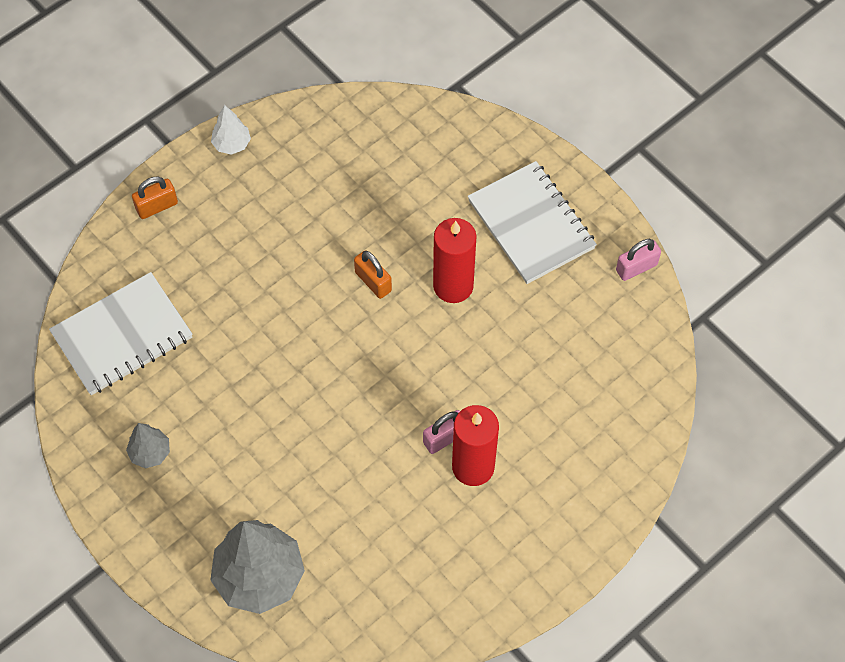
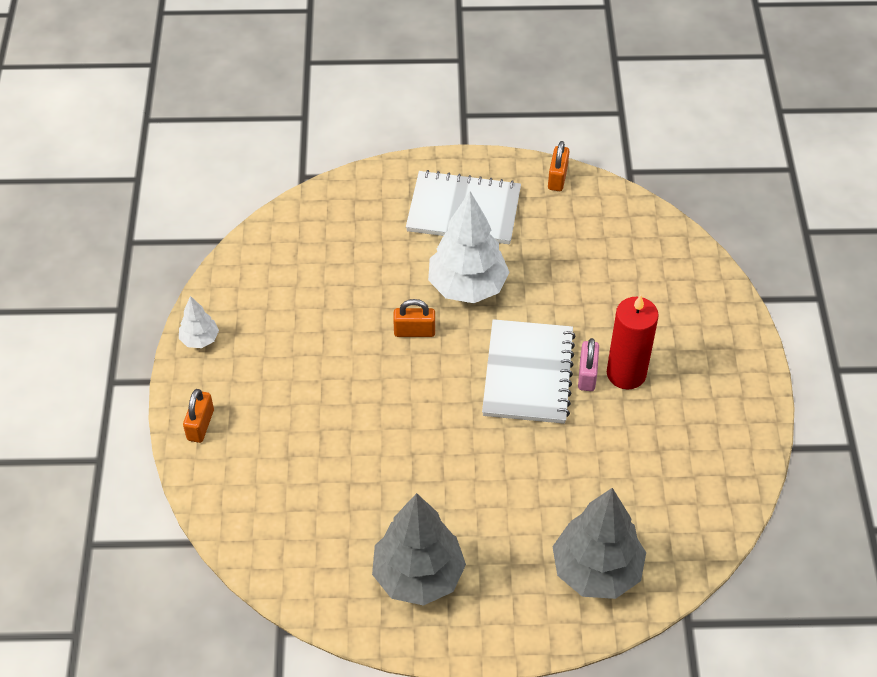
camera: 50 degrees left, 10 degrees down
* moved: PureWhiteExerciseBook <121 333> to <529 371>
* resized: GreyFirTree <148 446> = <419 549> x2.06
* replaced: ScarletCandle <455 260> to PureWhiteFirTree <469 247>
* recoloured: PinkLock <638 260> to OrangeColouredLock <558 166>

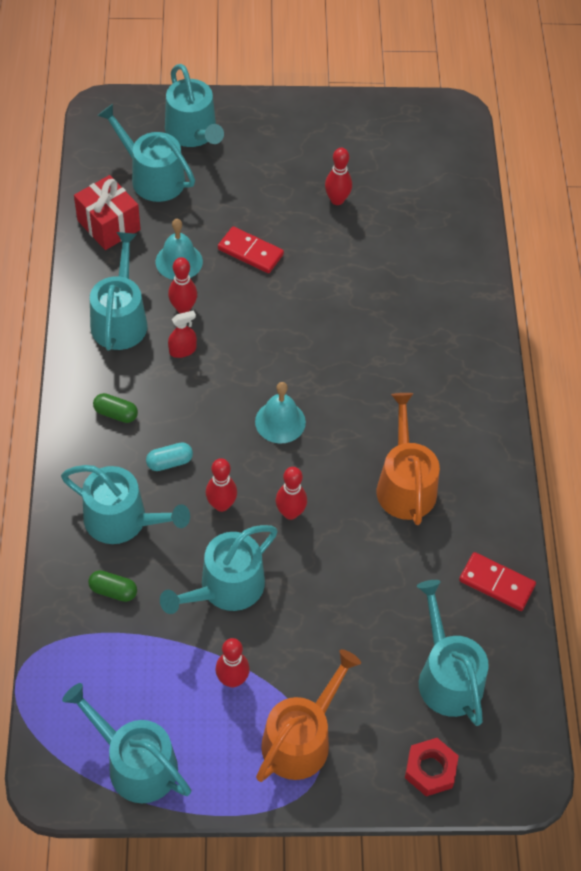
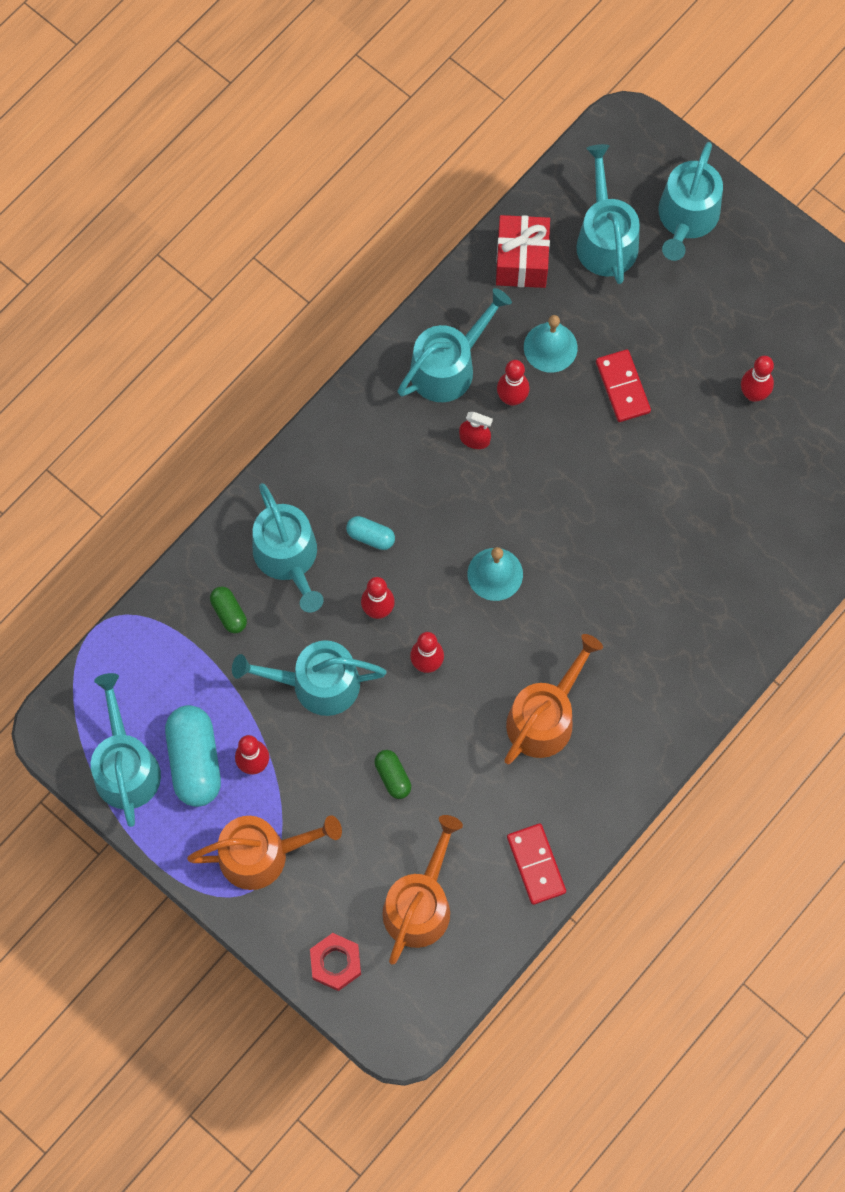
camera: 45 degrees right, 15 degrees up
* moved: EmeraldPillShape <115 408> to <392 774>
* recoloured: TealWateringPot <453 653> to OrangeColouredWateringPot <422 890>
* added: TealPillShape <193 756>

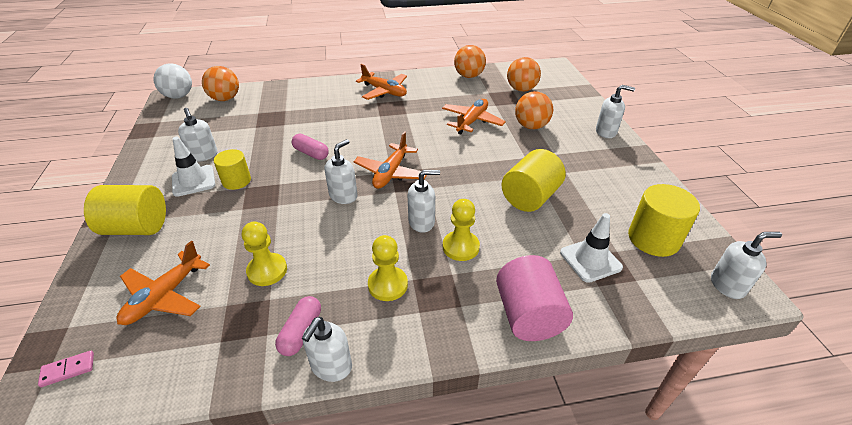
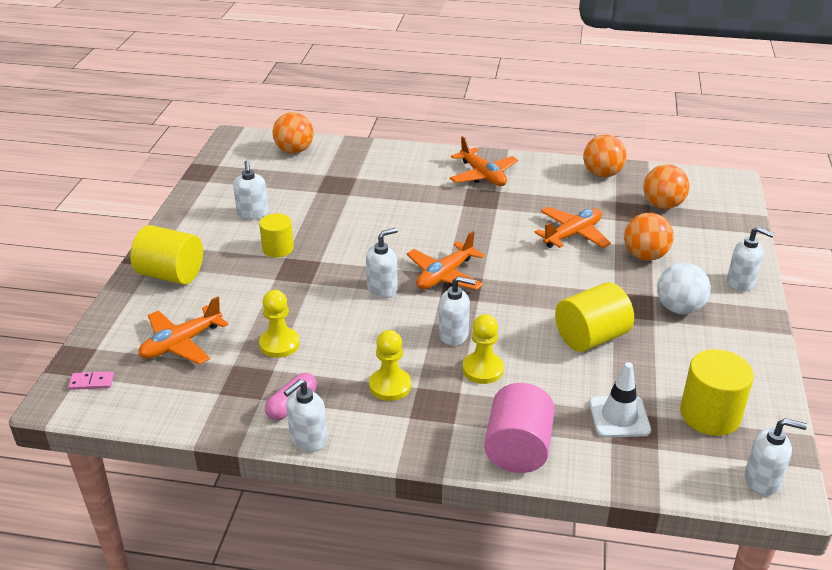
camera: 20 degrees right, 5 degrees down
* moved: PureWhiteSphere <172 81> to <684 288>
* removed: PureWhiteTrafficCone <193 167>
* removed: PinkPillShape <310 147>

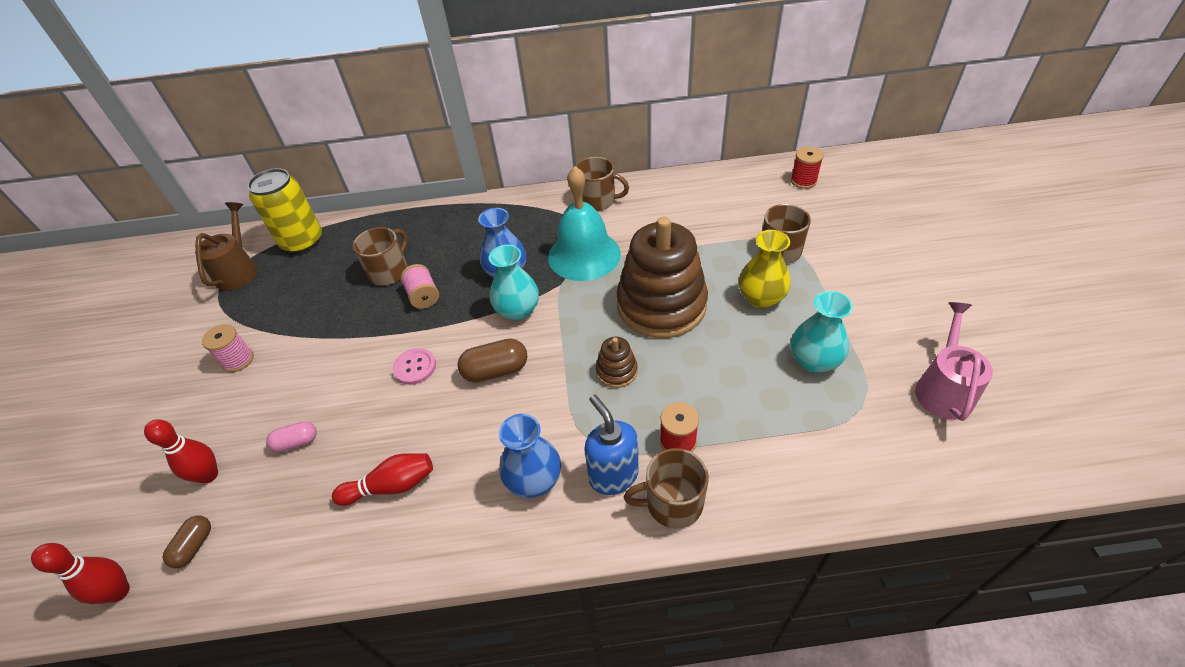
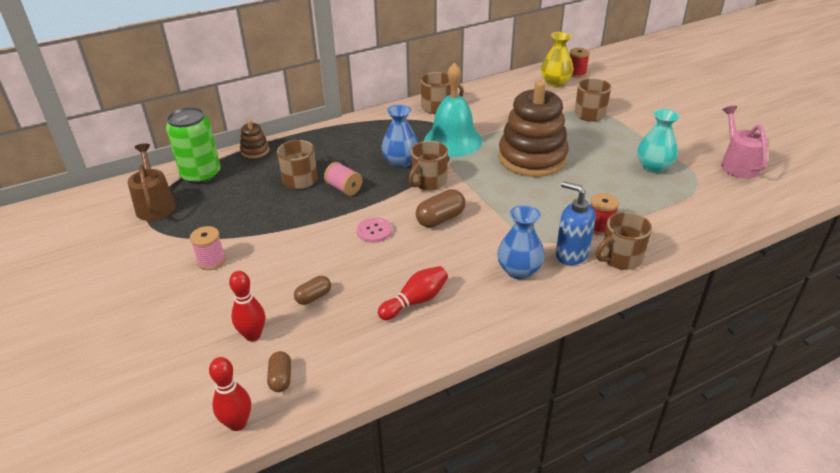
camera: 25 degrees left, 10 degrees down
* recoloured: BrightYellowSodaCan <284 211> to EmeraldSodaCan <193 145>
* recoloured: PinkPillShape <291 436> to RussetPillShape <312 290>
* replaced: TealFlowerVase <514 283> to RussetTeaMug <428 166>
* moved: RussetStackingRings <617 362> to <254 139>
* moved: BrightYellowFlowerVase <765 269> to <557 59>

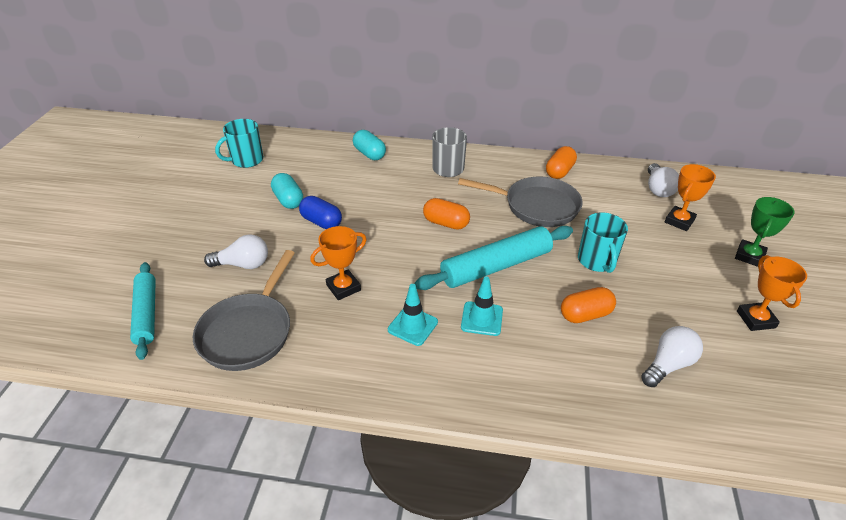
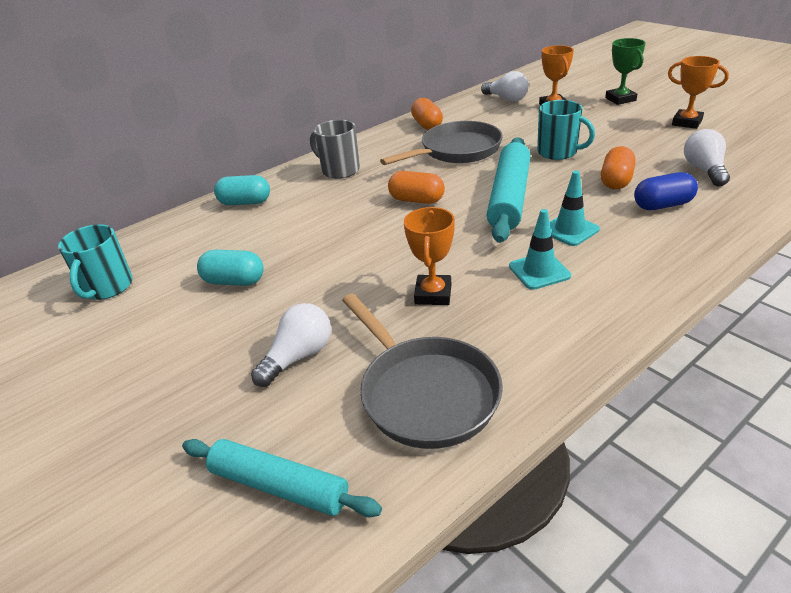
camera: 45 degrees left, 5 degrees down
* moved: RoyalBluePillShape <320 212> to <666 191>
* turned: OrangeColouredPillShape <446 214> = <416 187> 45 degrees clockwise

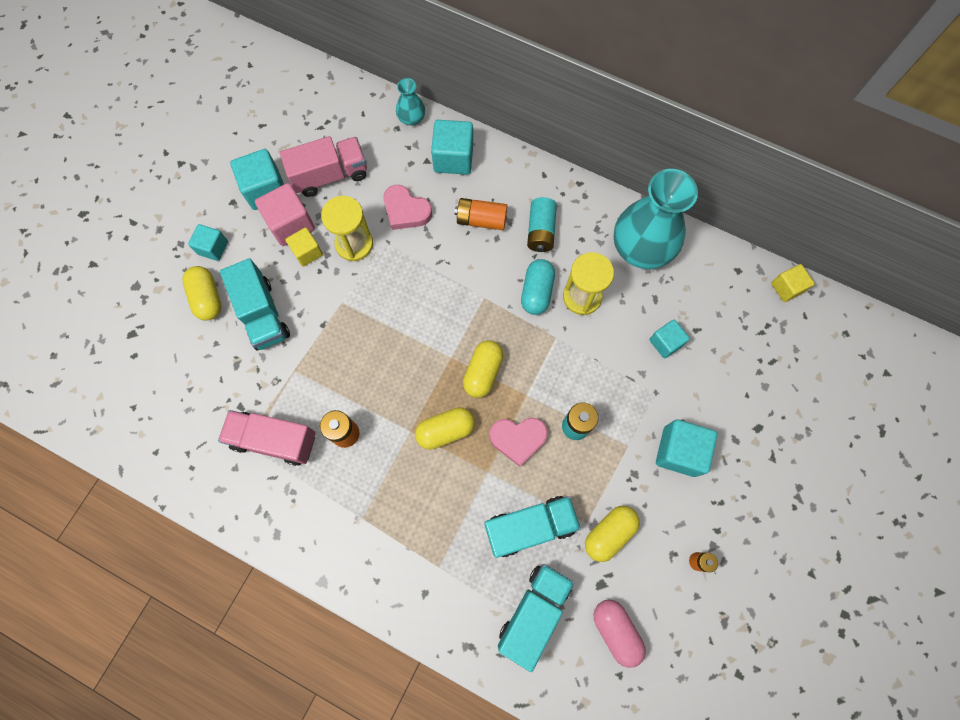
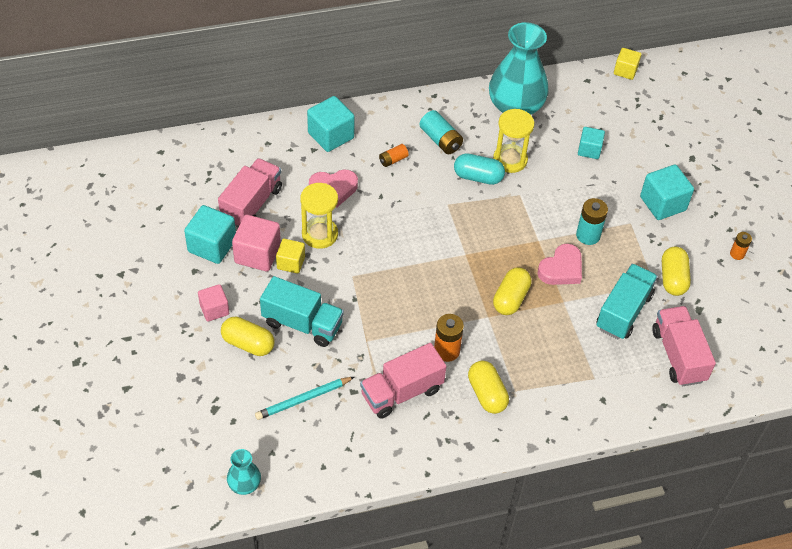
camera: 45 degrees left, 20 degrees down
* recoloured: TealBlock <208 242> to PinkBlock <213 303>
* moved: TealFlowerVase <410 101> to <244 472>
* resized: OrangeColouredAaBattery <480 214> = <394 155> x0.61
* moved: BrightYellowPillShape <483 369> to <488 387>
* recoloured: TealTruck <536 618> to PinkTruck <684 346>
* turned: TealPillShape <538 287> = <479 169> 45 degrees counterclockwise
* removed: PinkPillShape <619 634>
* added: TealLeadPencil <304 398>

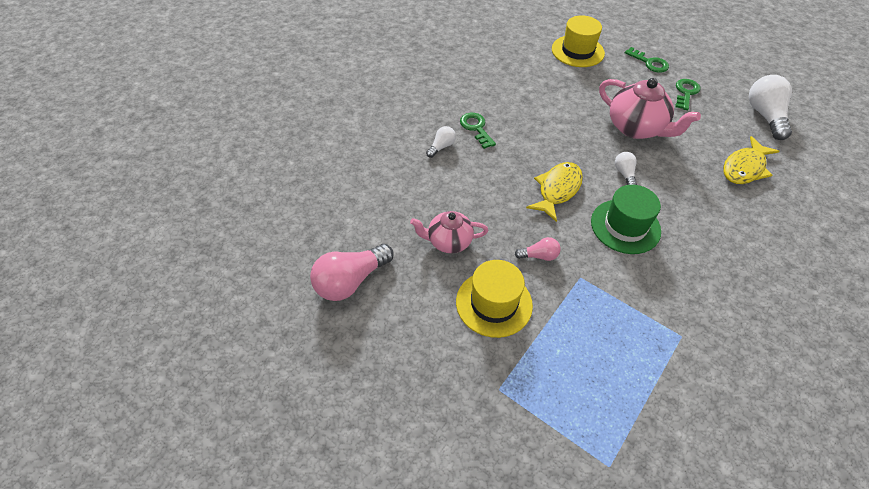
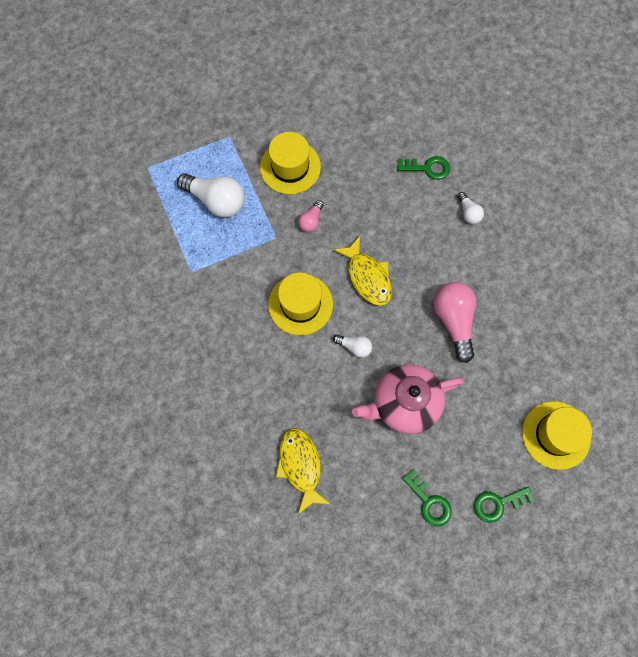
camera: 120 degrees right, 20 degrees up
* moved: PinkLightbulb <351 272> to <455 322>
* removed: PinkChinaTeapot <449 232>
* moved: EmeraldKey <478 131> to <423 168>
* recoloured: EmeraldTopHat <626 219> to BrightYellowTopHat <300 304>
* moved: PureWhiteLightbulb <770 107> to <211 195>

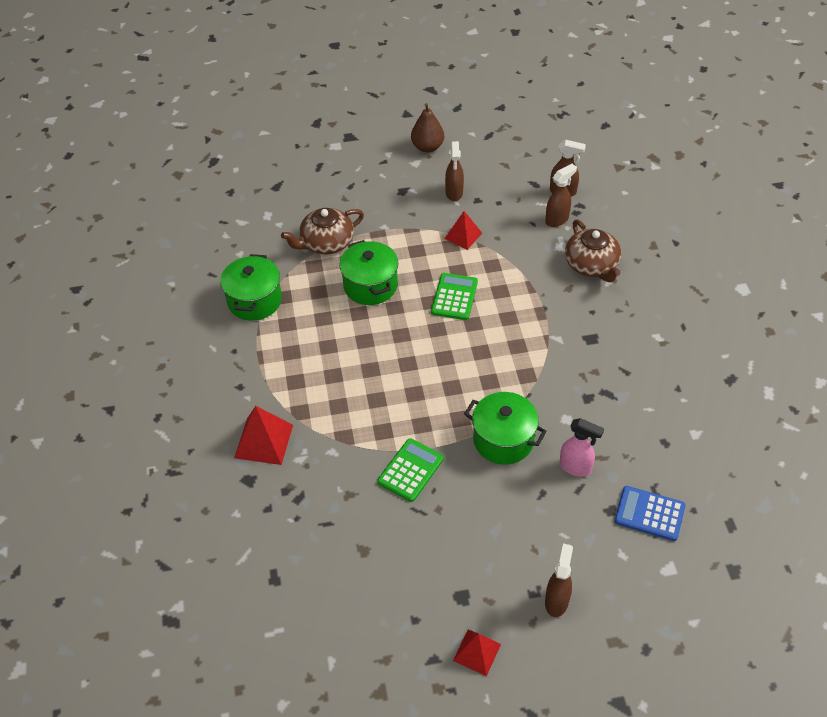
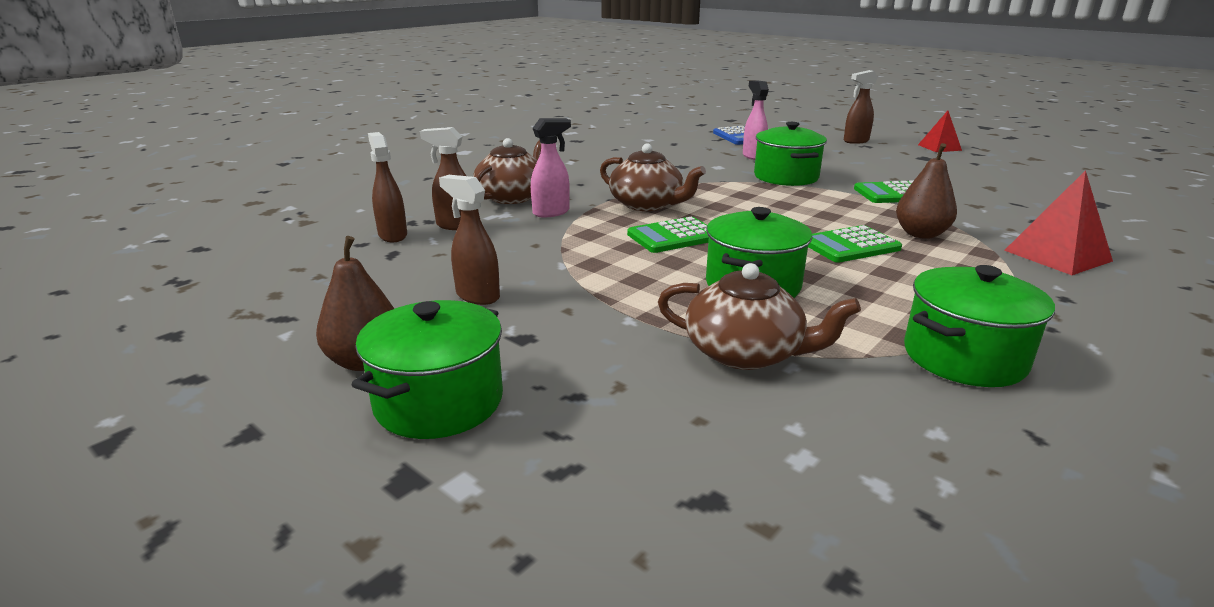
camera: 130 degrees left, 25 degrees down
* removed: ScarletSolidPyramid <463 230>
* turned: RussetSprayer <454 171> = <469 240> 105 degrees counterclockwise
* added: EmeraldStockpot <427 369>
* added: PinkSprayer <551 167>
* added: RussetChinaTeapot <653 177>
* added: EmeraldCalculator <855 243>
* added: RussetToyPear <926 191>

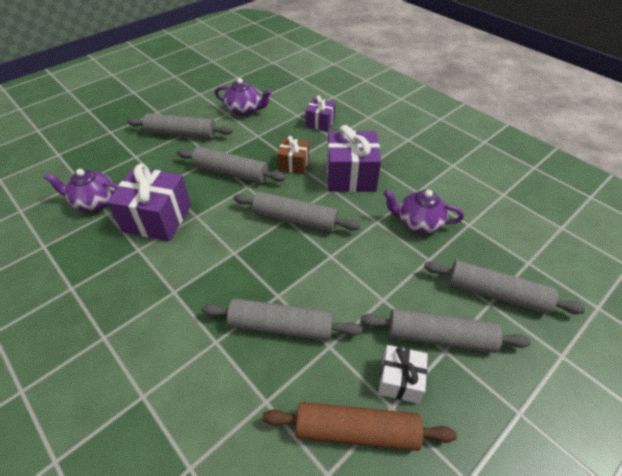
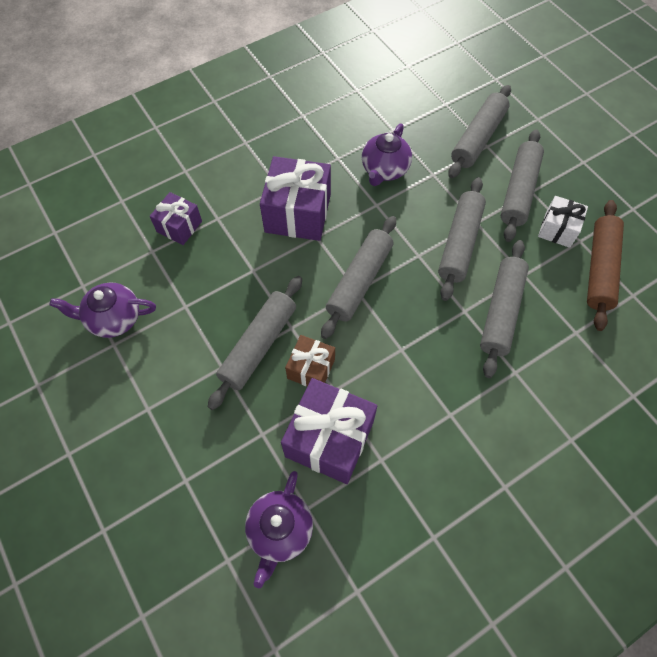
camera: 80 degrees left, 15 degrees up
* moved: GreyRollingPin <180 126> to <462 239>
* turned: PurpleChinaTeapot <243 97> = <103 310> 120 degrees counterclockwise
* moved: RussetGift <293 155> to <310 360>

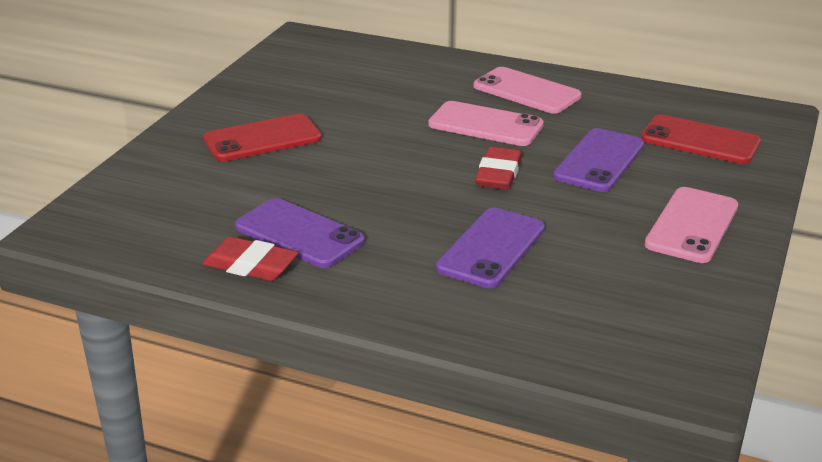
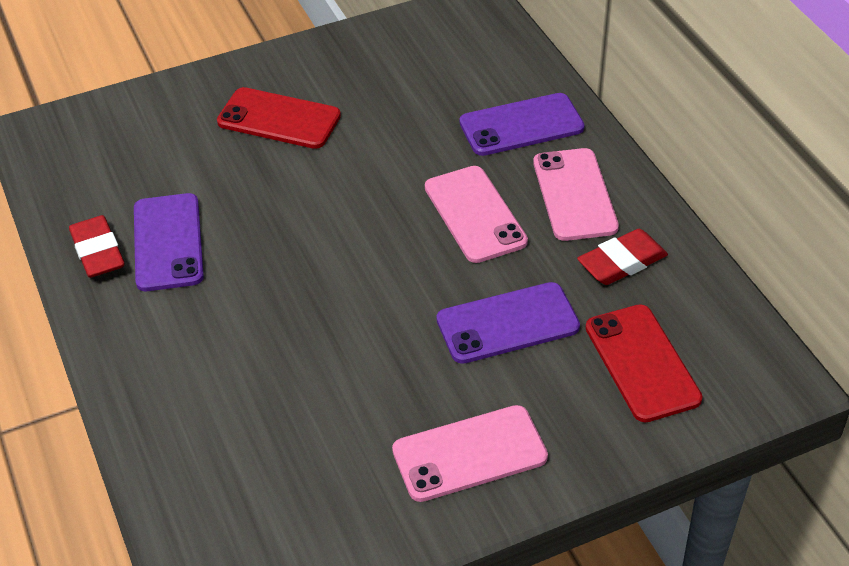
camera: 45 degrees right, 15 degrees up
* moved: PurpleMobilePhone <490 248> to <522 124>
* moved: ScarletEraser <498 168> to <622 257>

